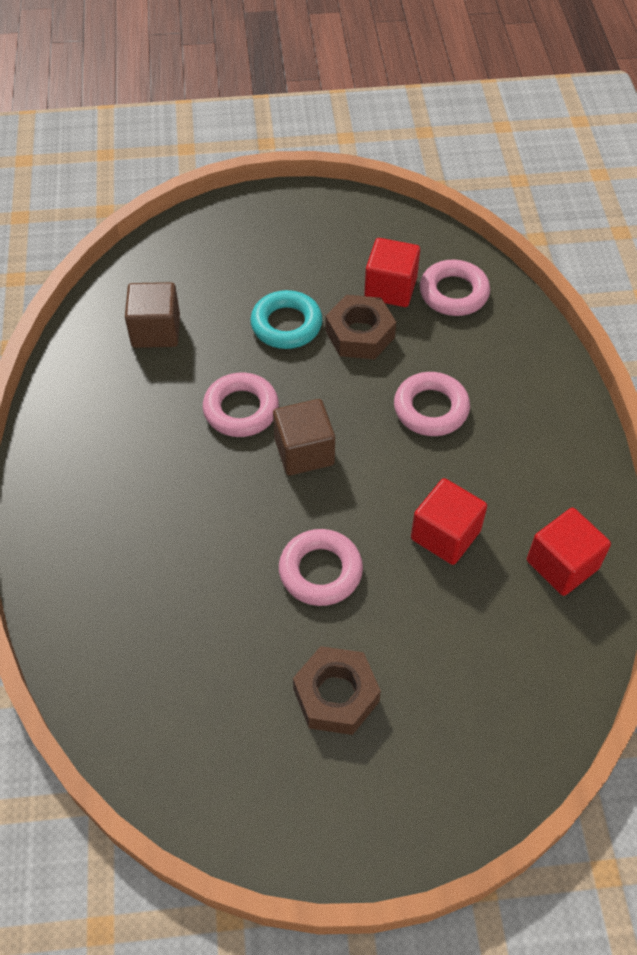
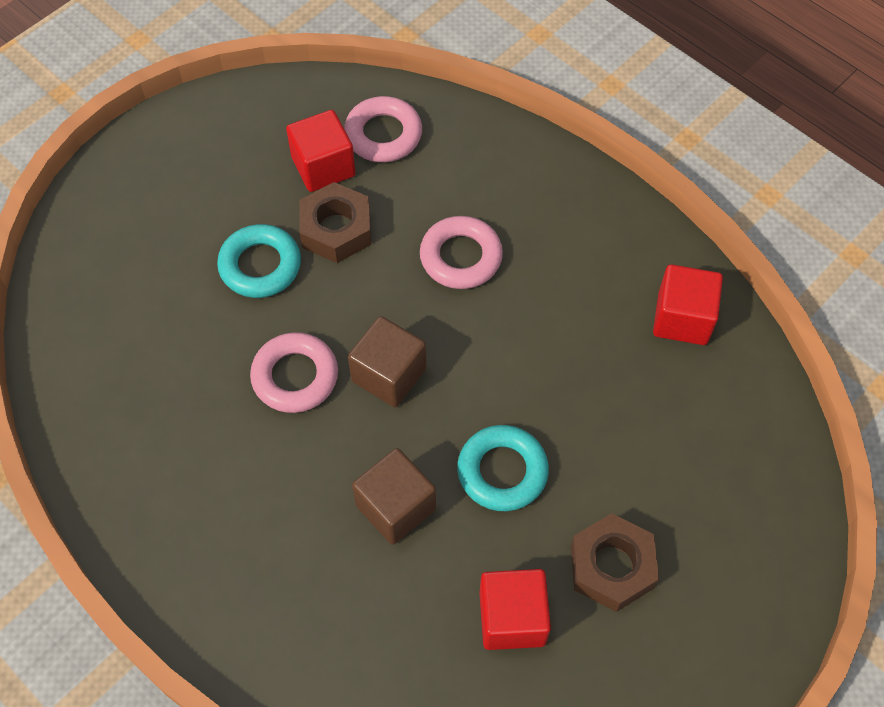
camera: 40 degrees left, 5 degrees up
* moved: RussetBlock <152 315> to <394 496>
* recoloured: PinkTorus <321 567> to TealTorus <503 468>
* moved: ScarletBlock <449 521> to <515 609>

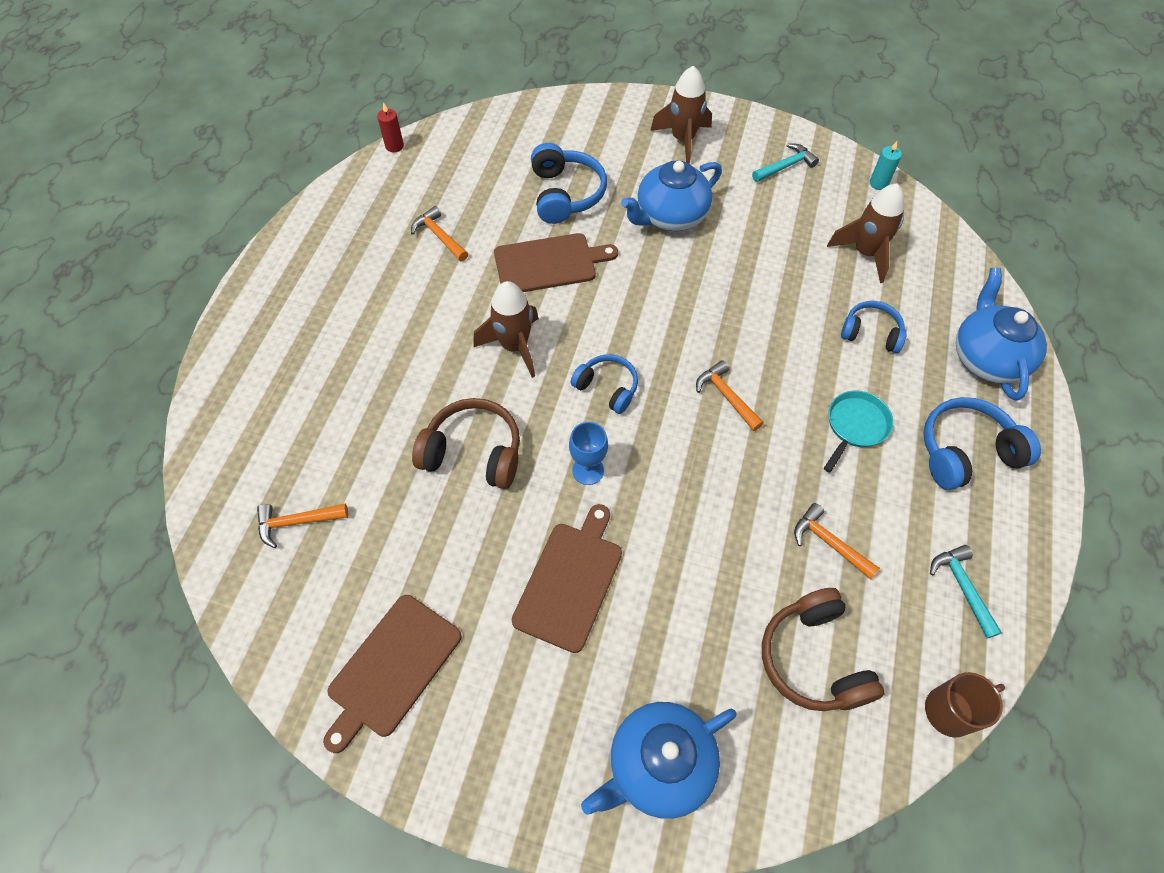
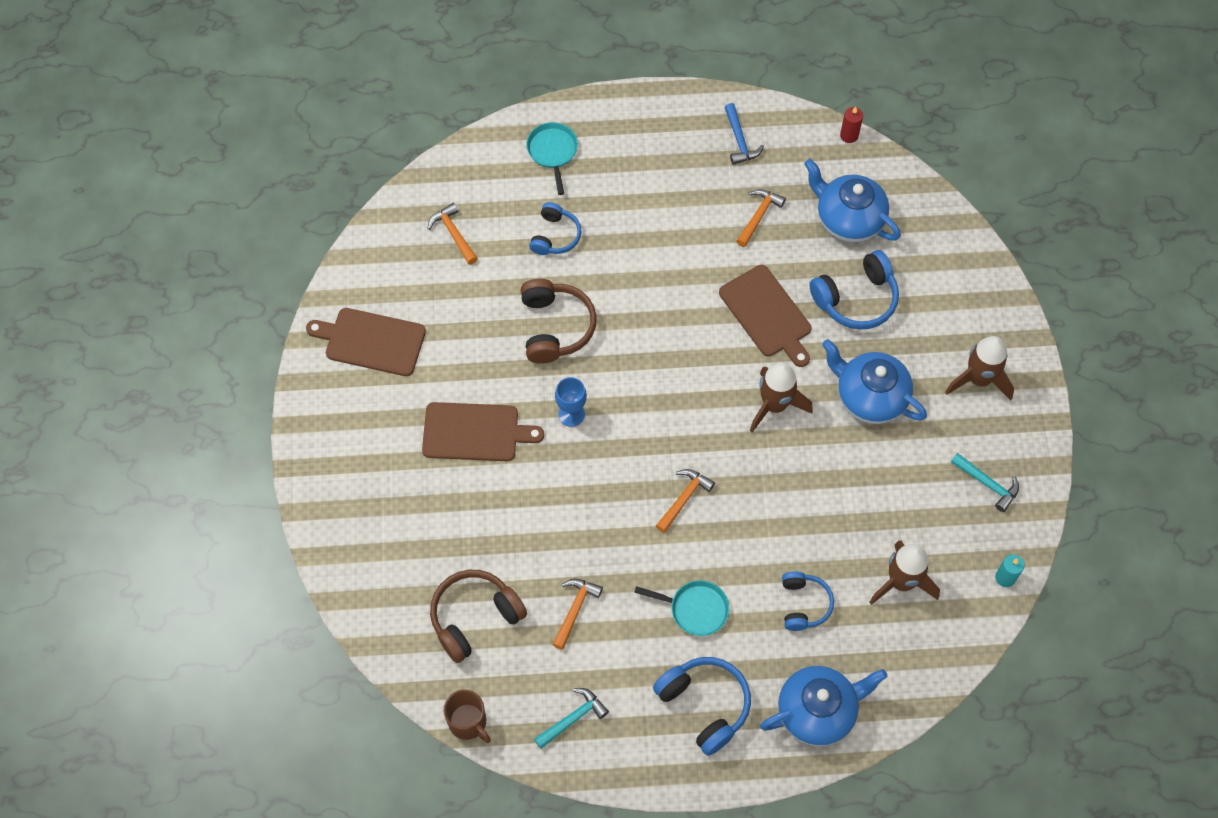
camera: 70 degrees right, 5 degrees up
* moved: RussetToyRocket <506 329> to <781 398>
* moved: RoyalBlueHeadphones <604 384> to <555 228>
* moved: RoyalBlueChinaTeapot <659 760> to <852 200>
* added: TealPan <552 158>
* added: RoyalBlueClawHammer <744 134>

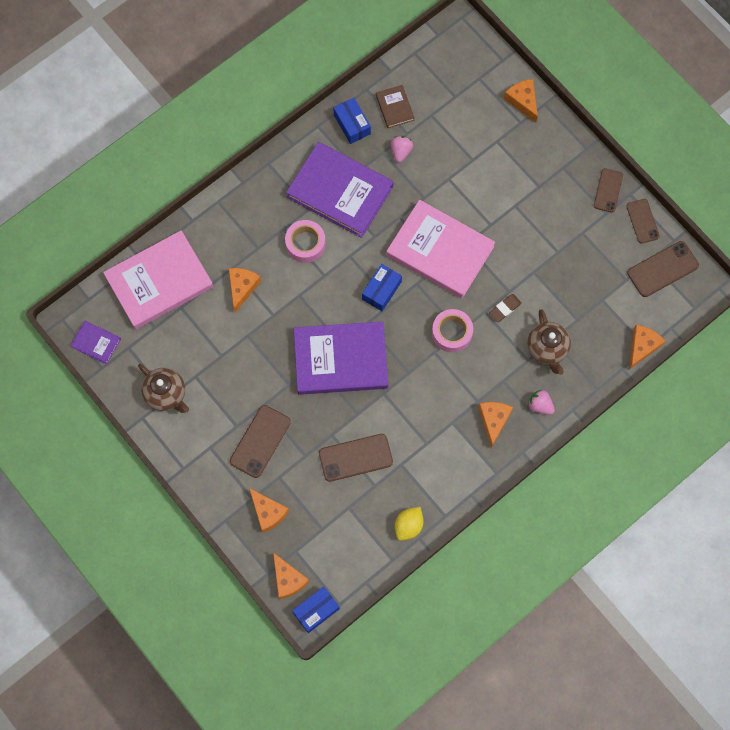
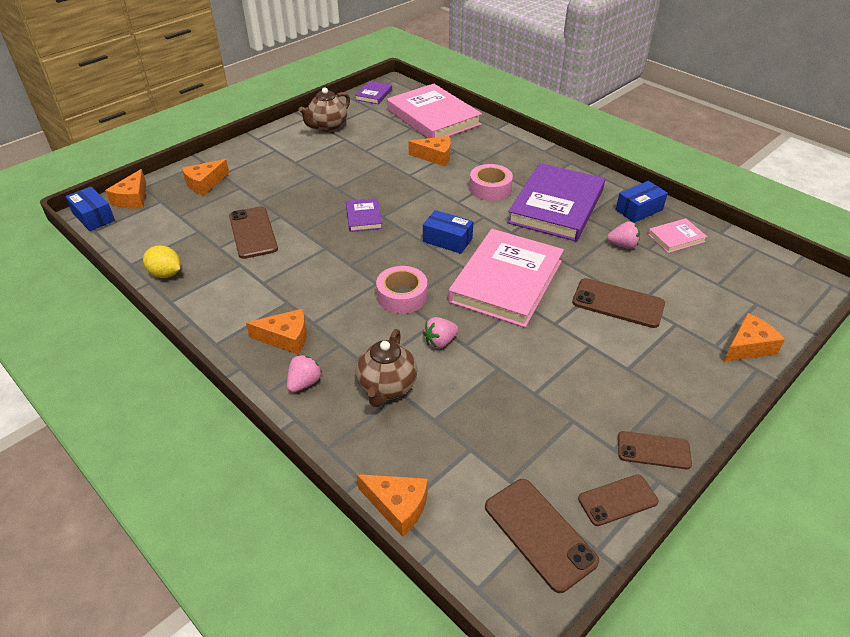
camera: 85 degrees right, 30 degrees down
* moved: RussetMobilePhone <260 441> to <618 303>
* turned: OrangeColouredCheese <291 575> = <125 188> 45 degrees counterclockwise
* resized: PurpleHardback <341 358> = <364 215> x0.45
* recoloured: RussetHardback <395 106> to PinkHardback <677 235>
* replaced: RussetEraser <505 308> to PinkStrawberry <440 333>
* turned: RussetChinaTeapot <549 342> = <386 368> 60 degrees counterclockwise

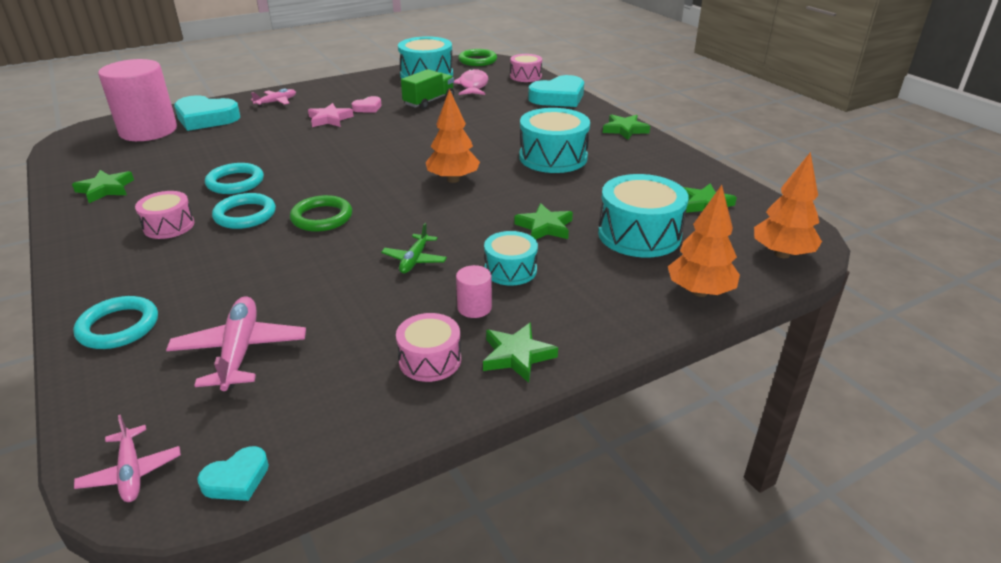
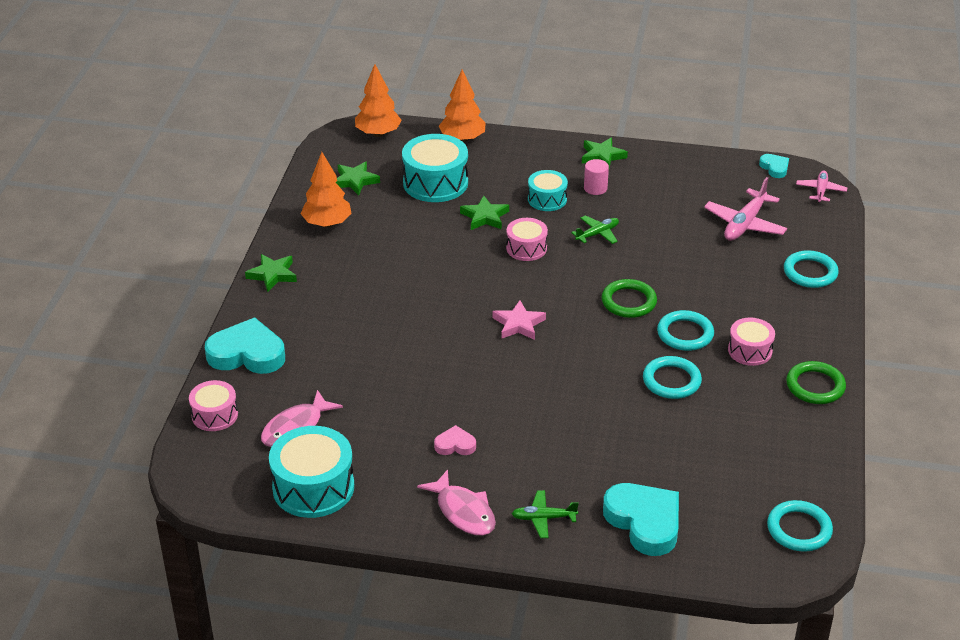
camera: 140 degrees left, 5 degrees up
* removed: EmeraldStar <103 186>
* removed: PinkCylinderShape <137 100>
* turned: TealHeartShape <233 473> = <774 166> 60 degrees clockwise
* recoloured: PinkToyPlane <273 98> to EmeraldToyPlane <545 514>
* moved: PinkStar <331 115> to <519 320>
* moved: PinkToyDrum <428 347> to <527 239>
* removed: EmeraldTruck <427 89>
* moved: OrangeColouredFirTree <453 136> to <326 189>
* moved: EmeraldTorus <477 57> to <816 382>
* removed: TealToyDrum <554 140>
* added: PinkToyFish <456 502>
* added: TealTorus <800 526>

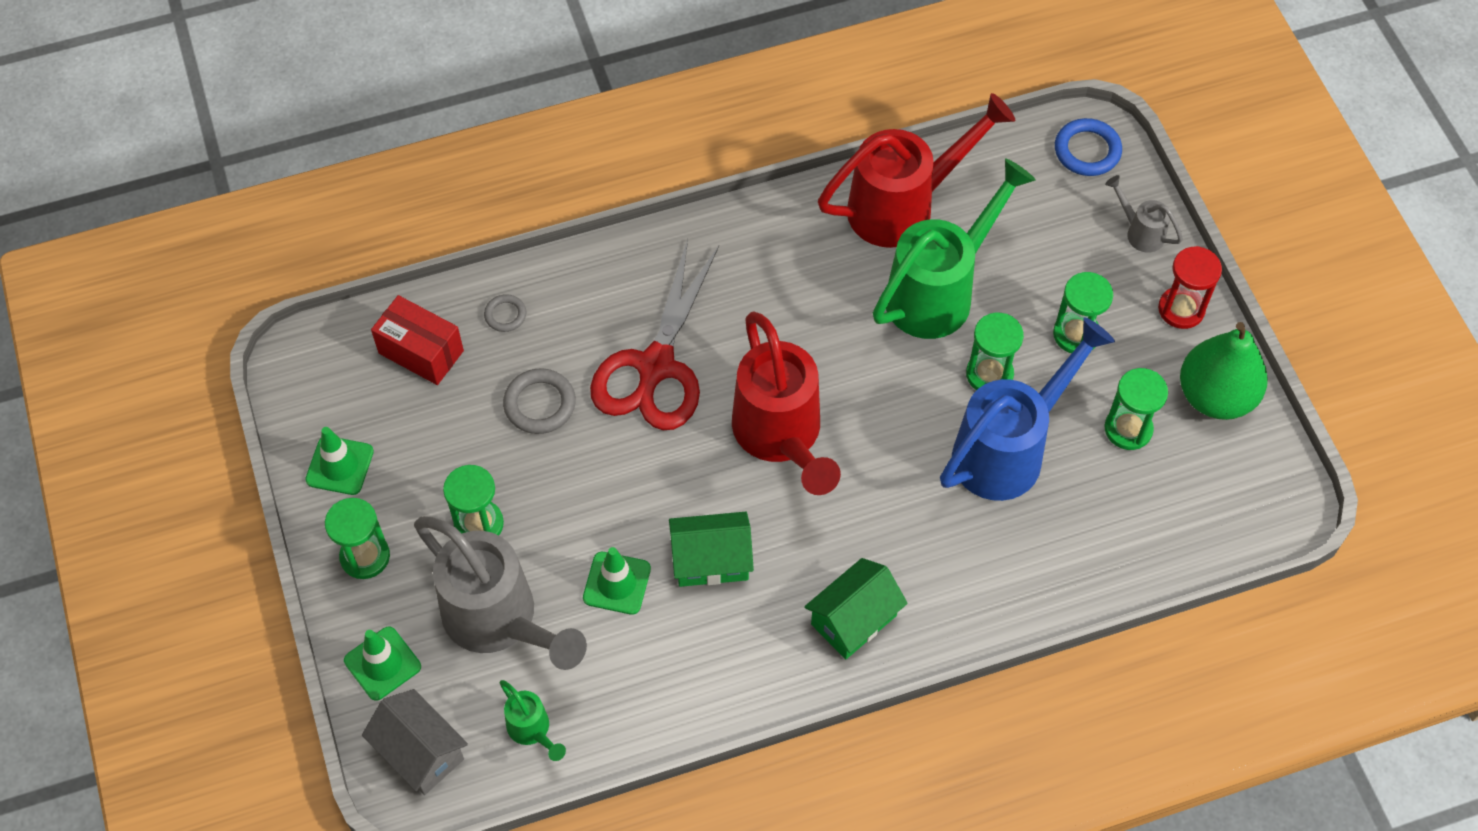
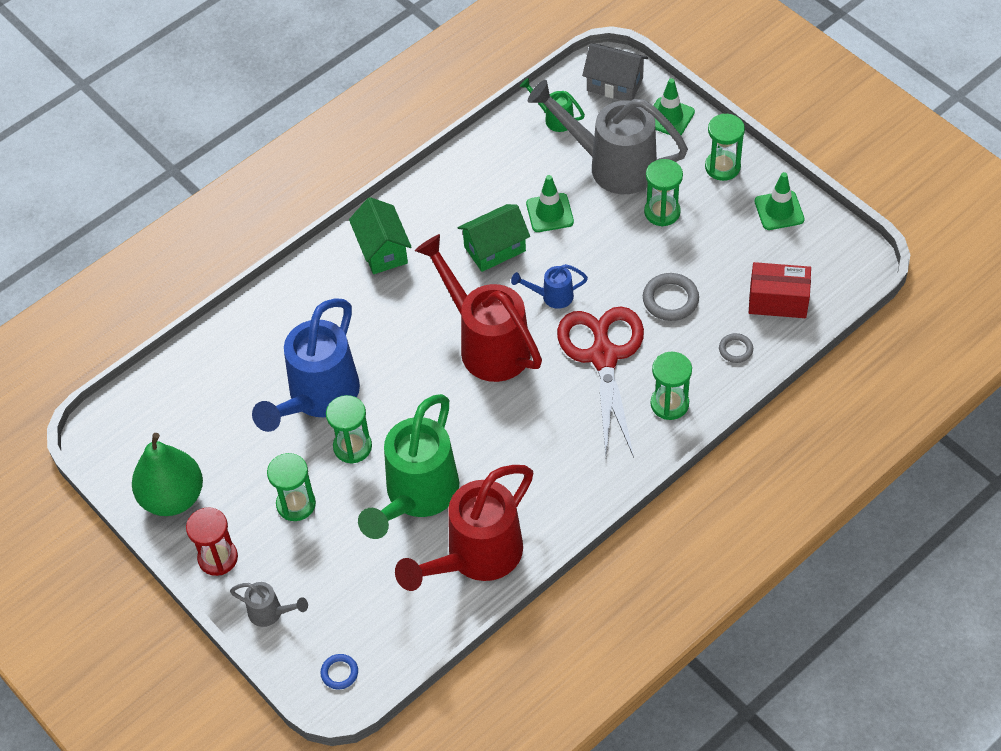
camera: 160 degrees right, 5 degrees down
* turned: EmeraldCottage <856 608> = <380 235> 45 degrees counterclockwise
* resized: RoyalBlueTorus <1088 147> = <339 672> x0.60
* moved: EmeraldHourglass <1136 409> to <671 386>
* added: RoyalBlueWateringPot <549 286>

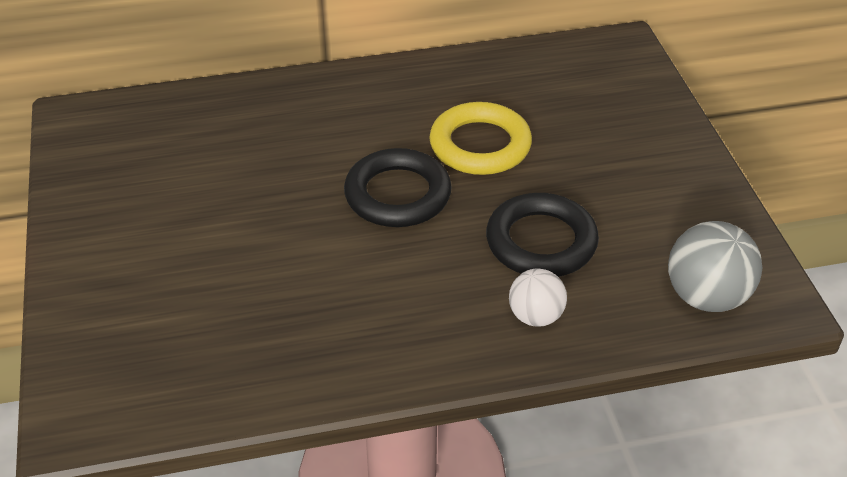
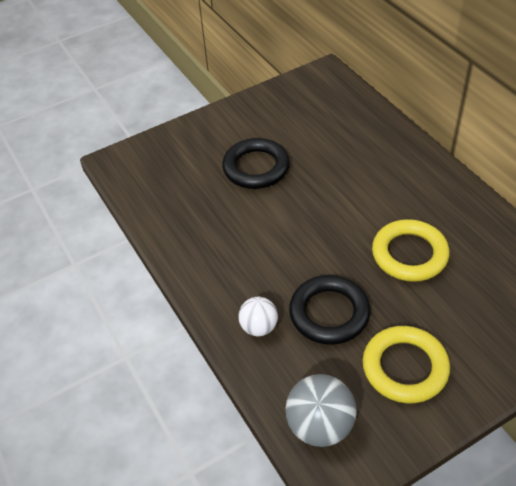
camera: 75 degrees right, 5 degrees up
* moved: BlackTorus <398 187> to <256 163>
* added: BrightYellowTorus <406 364>

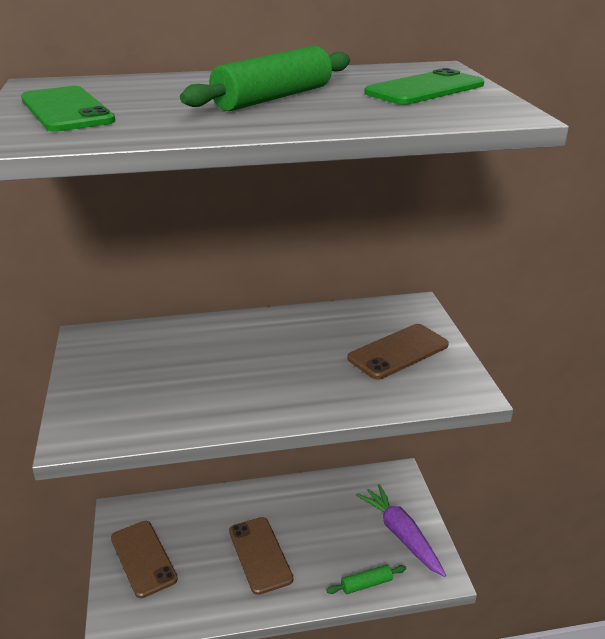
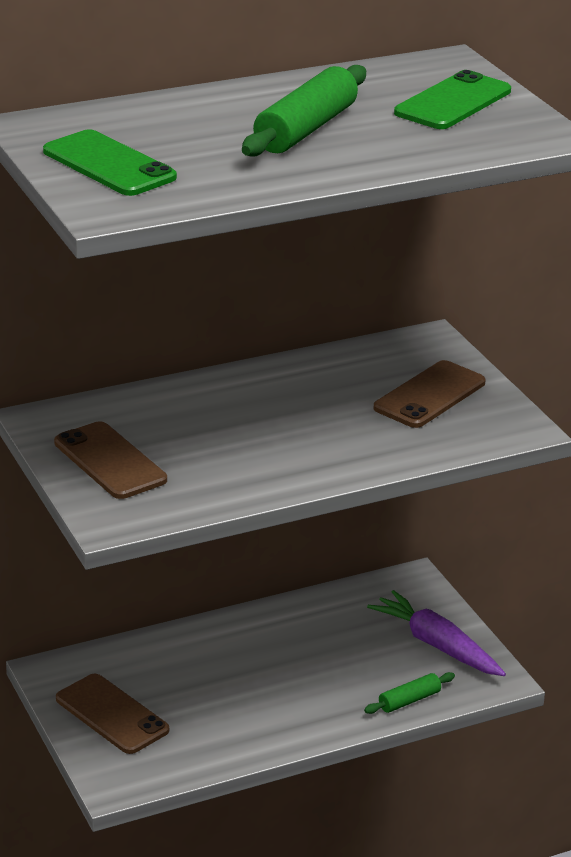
camera: 15 degrees left, 0 degrees up
* moved: RussetMobilePhone <261 556> to <110 460>

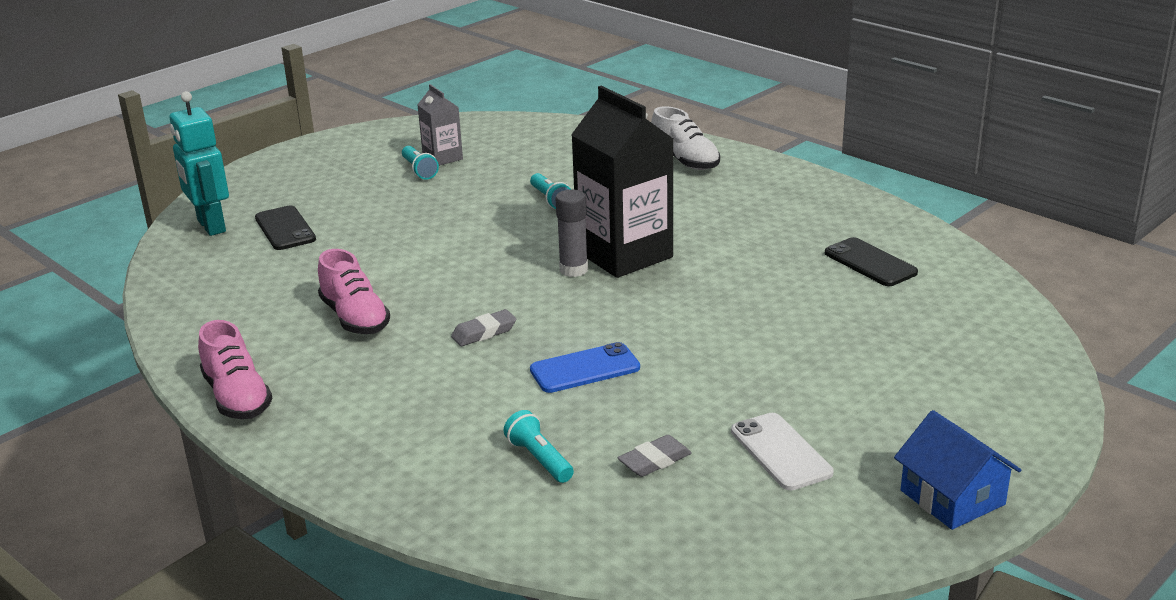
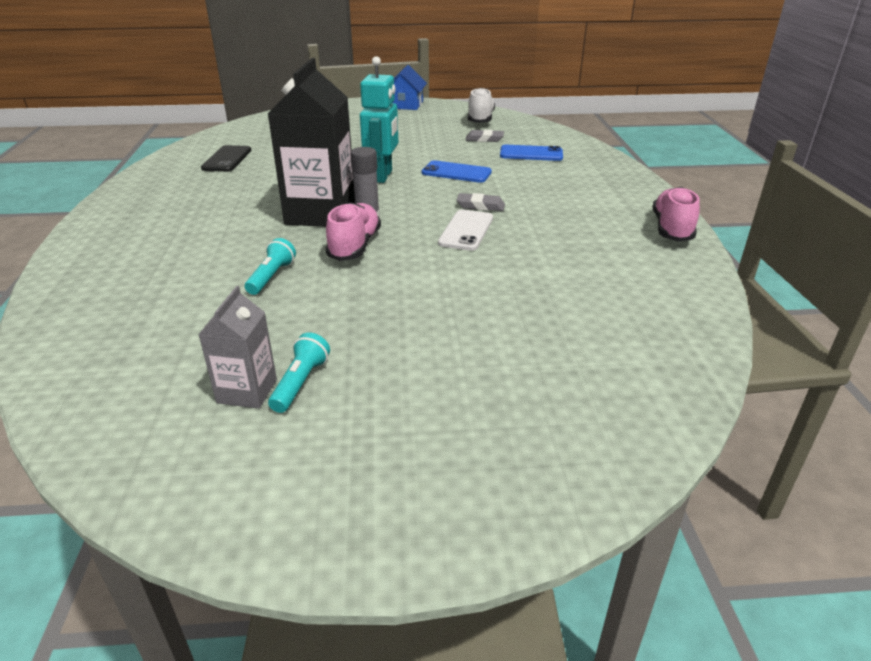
camera: 140 degrees left, 5 degrees up
* moved: TealRobotFigure <199 163> to <379 119>
* removed: BlackMobilePhone <285 228>
* moved: PinkShoe <354 291> to <353 231>
* replaced: TealPocketTorch <538 446> to RoyalBlueMobilePhone <531 153>
* moved: PureWhiteShoe <685 138> to <481 105>
* moved: PureWhiteMobilePhone <782 451> to <465 230>

